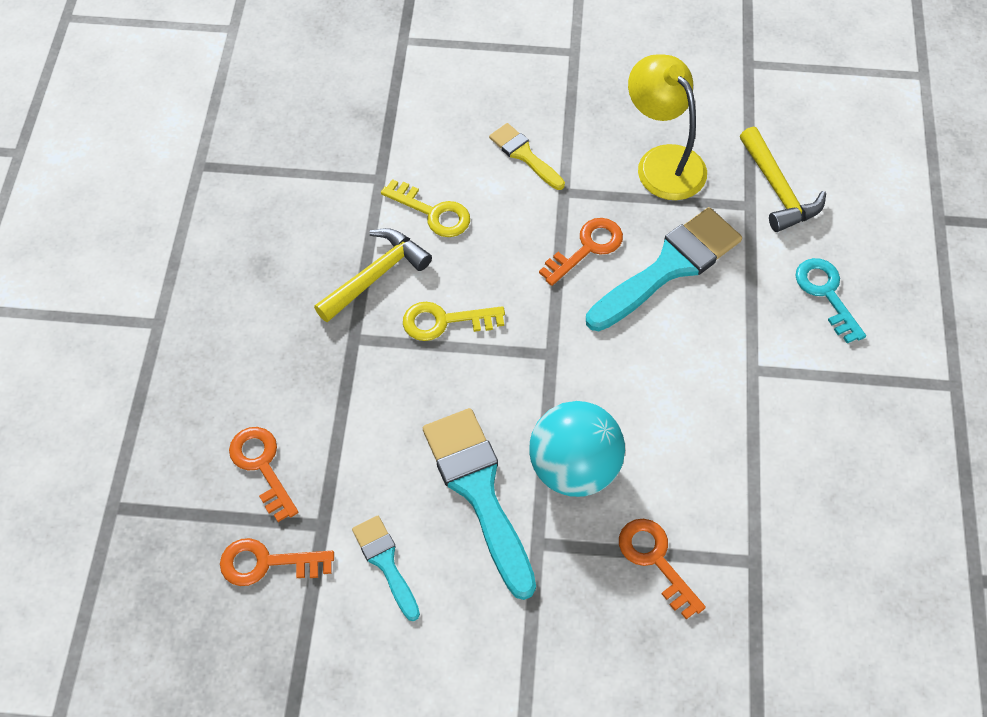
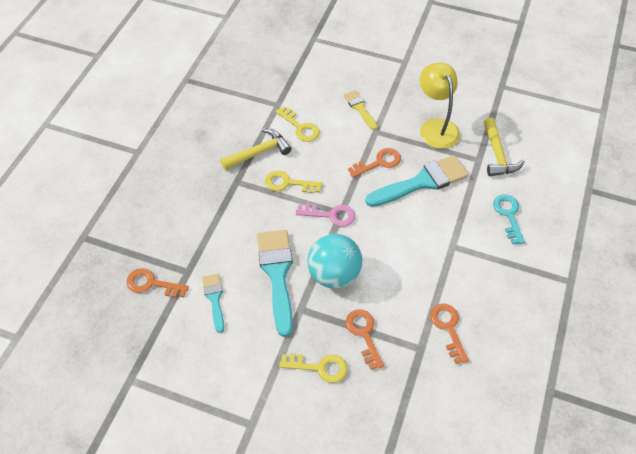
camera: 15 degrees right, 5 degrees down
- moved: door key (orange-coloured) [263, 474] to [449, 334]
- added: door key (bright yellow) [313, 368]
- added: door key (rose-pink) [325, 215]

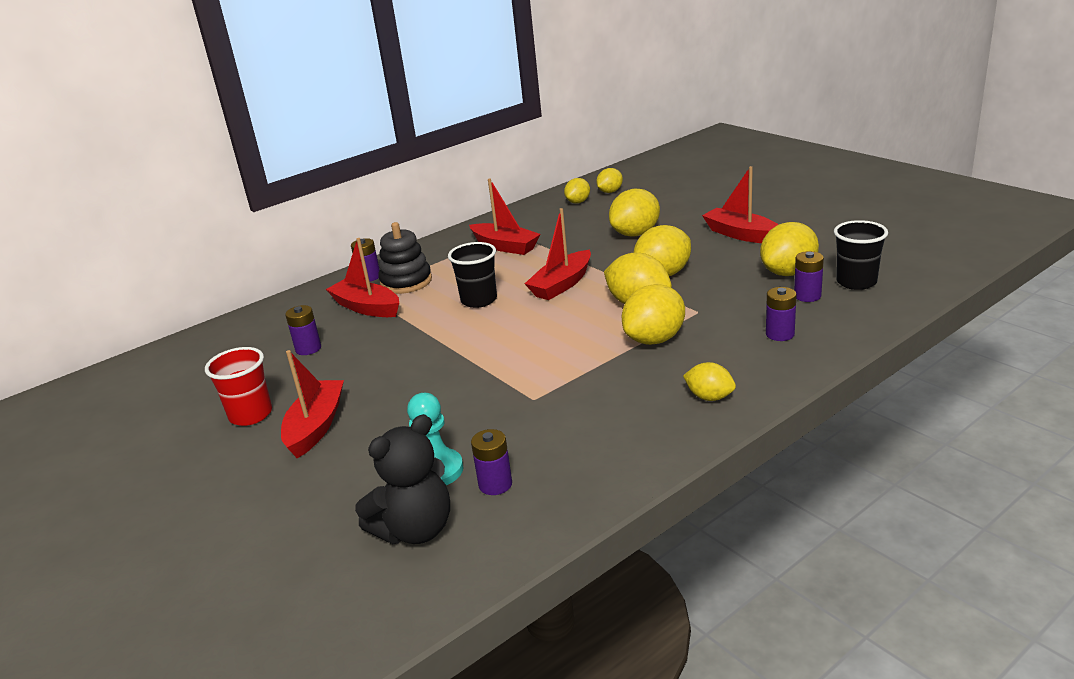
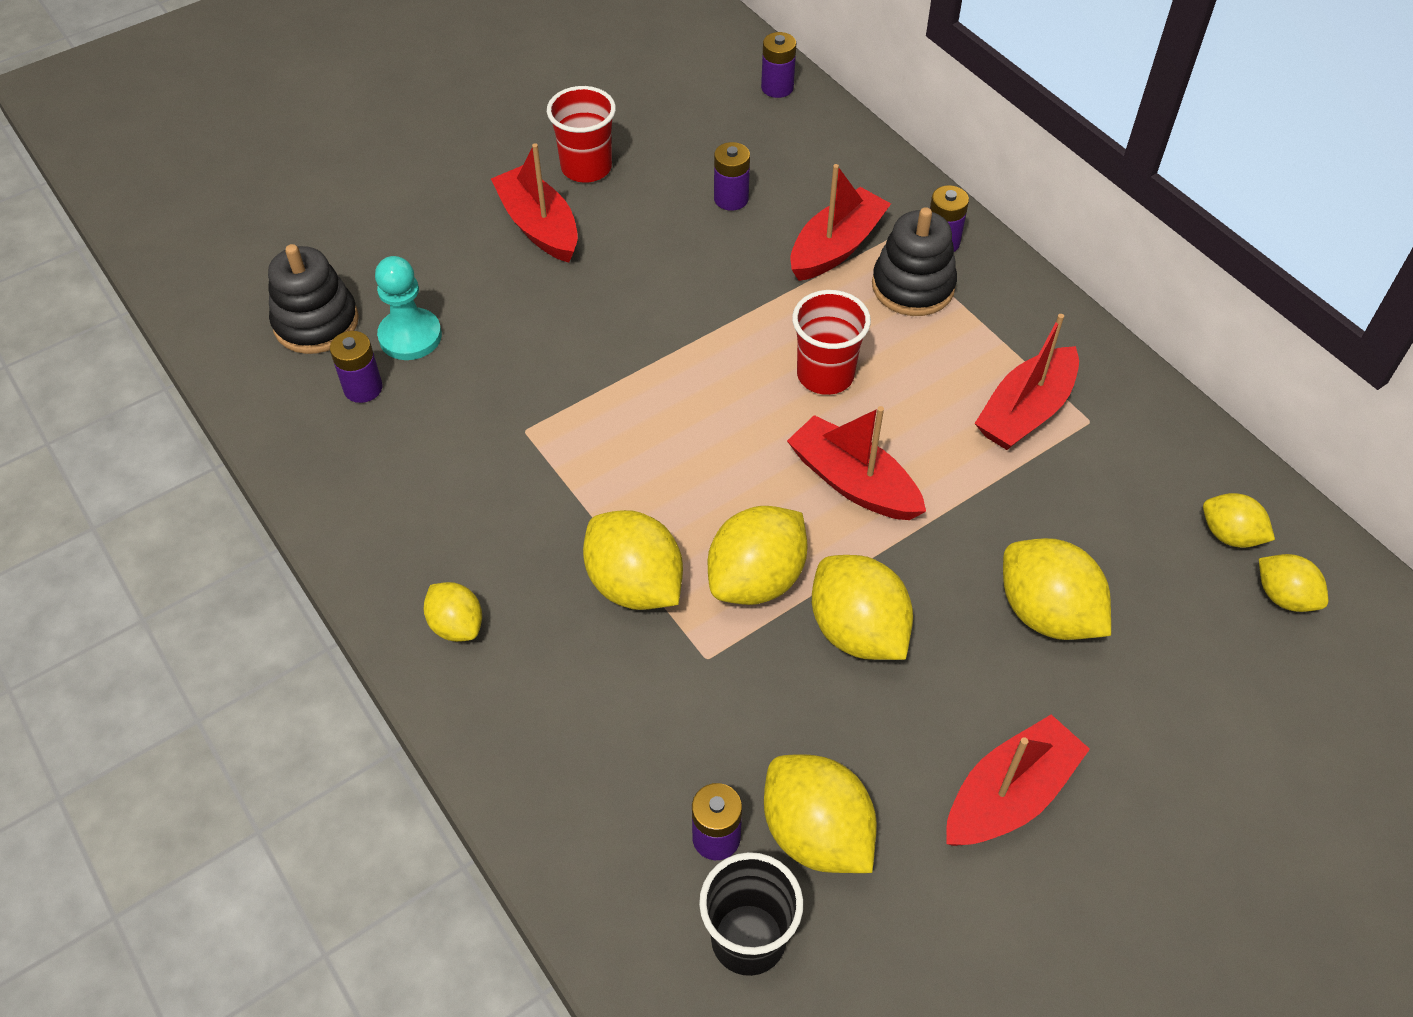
camera: 90 degrees right, 25 degrees up
- turned: boat (crimson) [312, 404] = [534, 203] 135 degrees counterclockwise
- replaced: teddy (black) [402, 479] to ring stacker (black) [313, 299]
- recoloured: cup (black) [472, 275] to cup (crimson) [831, 342]
- turned: toy lemon (bright yellow) [709, 381] = [452, 612] 75 degrees counterclockwise
- moved: battery (purple) [781, 314] to [778, 65]

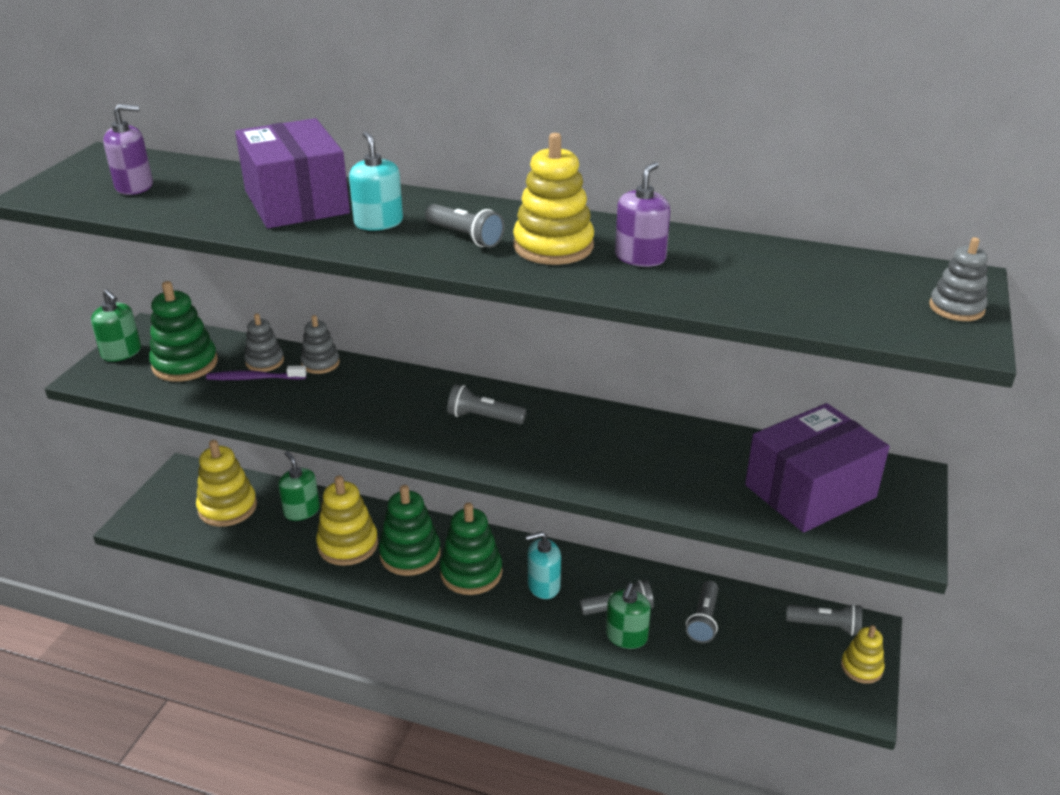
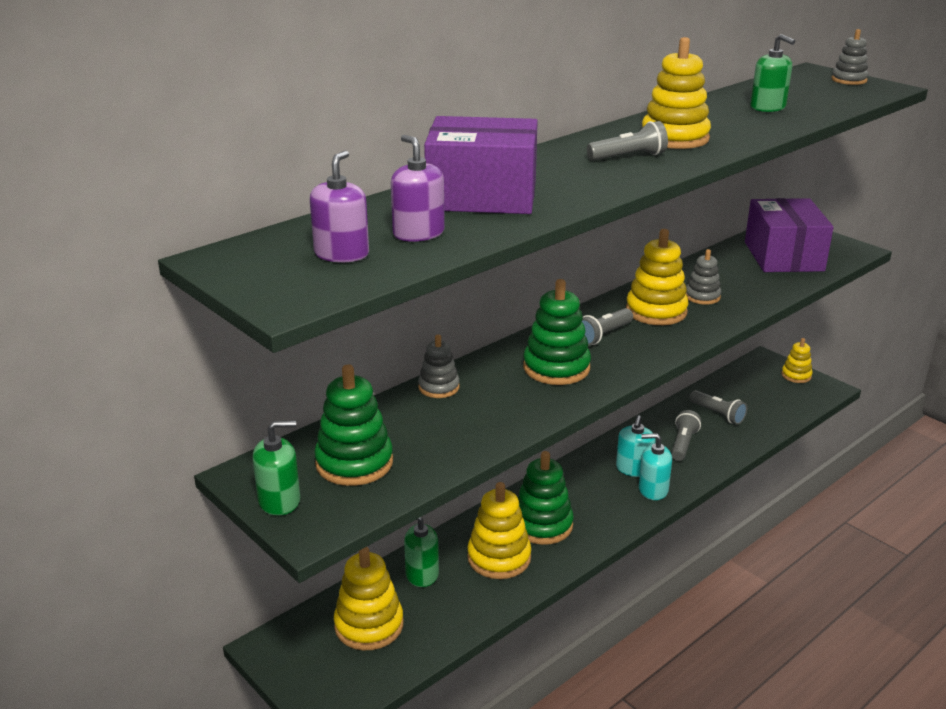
camera: 60 degrees left, 5 degrees down
- removed: tooth brush (purple) [256, 373]
- moved: ring stacker (ash-grey) [264, 342] to [703, 277]
- moved: soap dispenser (turquoise) [376, 181] to [655, 466]
- moved: ring stacker (leaf-green) [471, 548] to [557, 332]
- moved: soap dispenser (leaf-green) [628, 616] to [772, 73]
- moved: soap dispenser (purple) [642, 214] to [418, 188]
- removed: pocket torch (ash-grey) [824, 620]
- added: ring stacker (bright yellow) [657, 277]

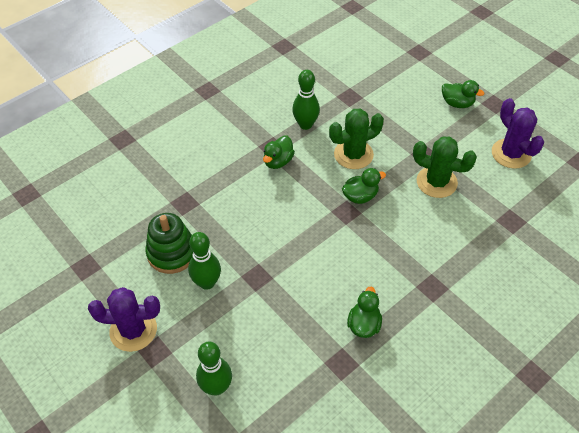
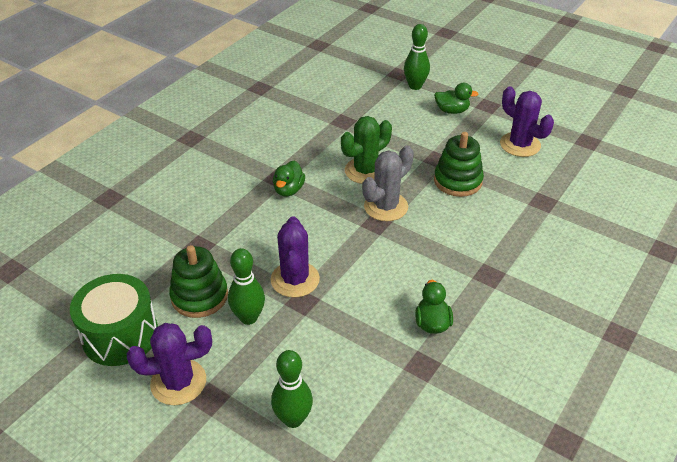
camera: 15 degrees left, 10 degrees down
- moved: tenpin (leaf-green) [306, 100] to [417, 57]
- replaced: rubber duck (leaf-green) [364, 186] to cactus (ash-grey) [388, 183]
- replaced: cactus (leaf-green) [445, 167] to ring stacker (leaf-green) [459, 164]
- added: snare drum (leaf-green) [114, 320]
- added: cactus (purple) [295, 257]

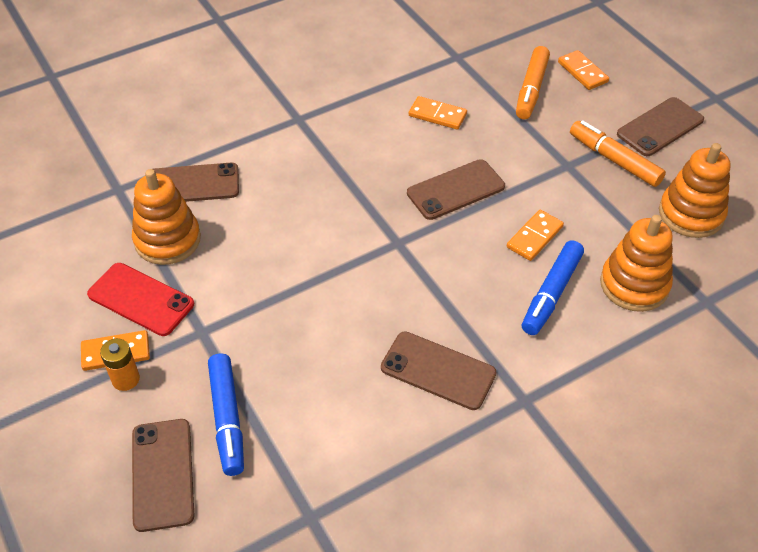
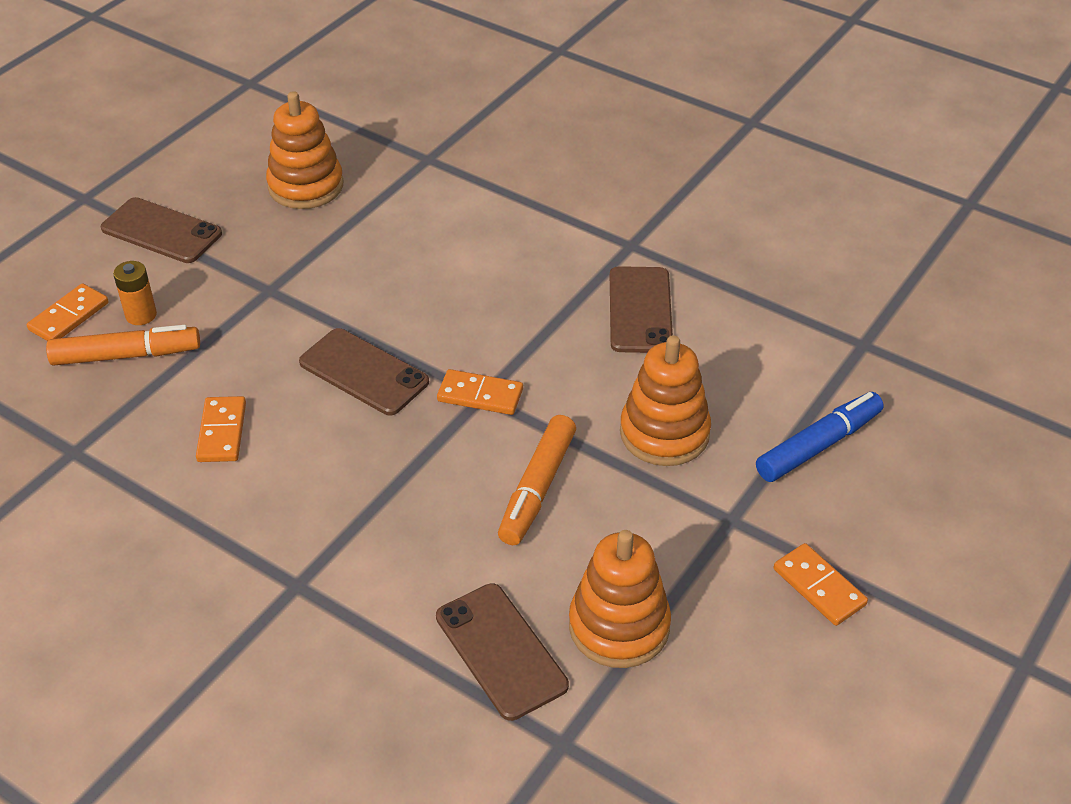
camera: 115 degrees left, 5 degrees down
- removed: mobile phone (crimson) [140, 299]
- moved: battery (orange-coloured) [120, 364] to [135, 293]
- removed: mobile phone (russet) [163, 475]
- moved: domino piece (orange-coloured) [535, 235] to [480, 392]
- removed: marker (royal blue) [553, 287]
- moved: marker (orange-coloured) [618, 153] to [537, 480]
- moved: ring stacker (orange-coloured) [636, 263] to [665, 400]

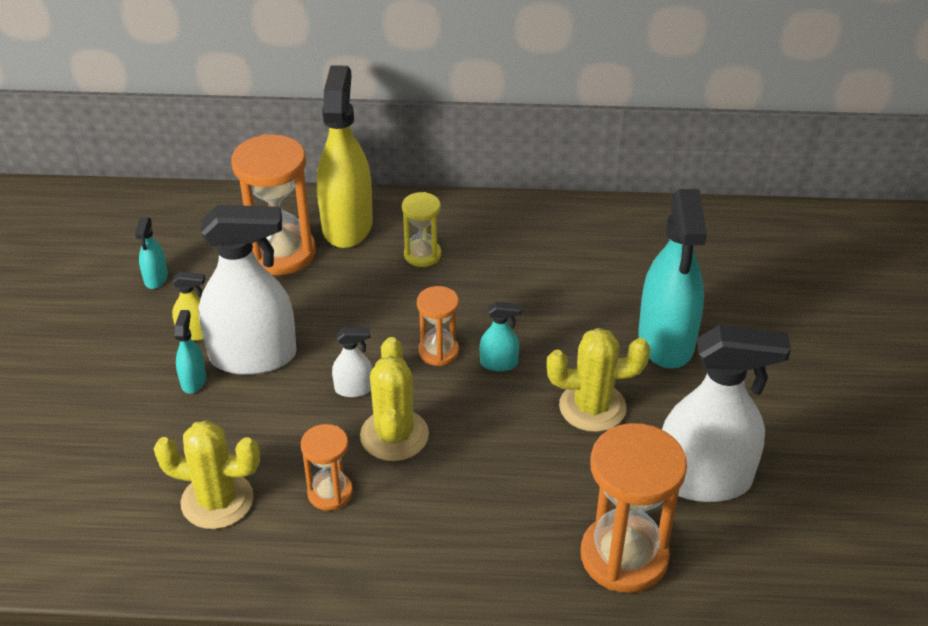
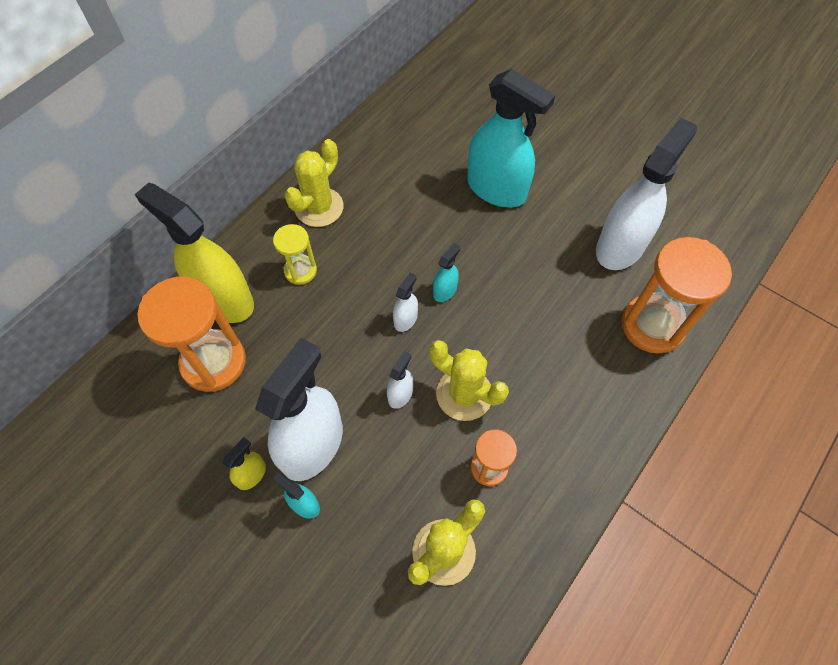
camera: 55 degrees left, 20 degrees up
- removed: spray cleaner (turquoise) [151, 253]
- replaced: hourglass (orange-coloured) [438, 326] to spray cleaner (snow-white) [405, 302]
- moved: cactus (bright yellow) [598, 380] to [313, 183]

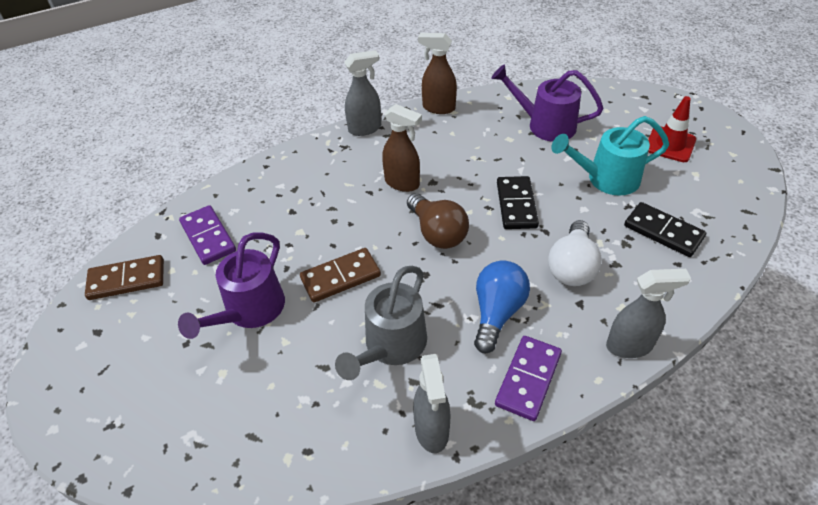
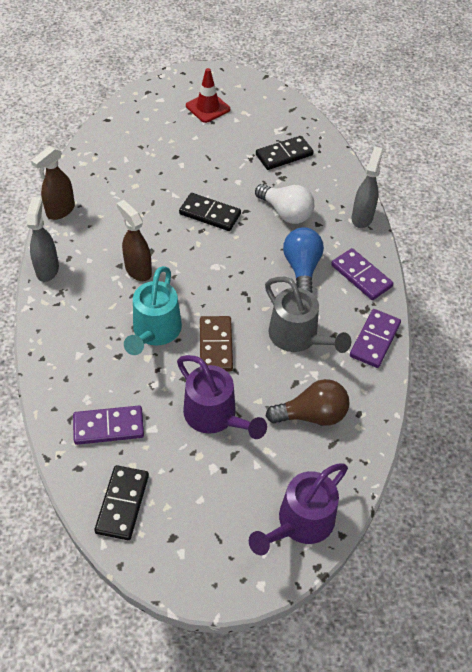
camera: 70 degrees left, 5 degrees up
- recoloured: domino piece (russet) [124, 277] to domino piece (black) [121, 502]
- turned: spray cleaner (russet) [402, 148] = [134, 240] 90 degrees counterclockwise
- moved: light bulb (russet) [438, 221] to [308, 402]
- replaced: spray cleaner (ash-grey) [431, 403] to domino piece (purple) [375, 338]
- turned: light bulb (royal blue) [502, 306] = [303, 260] 45 degrees clockwise
- moved: watering can (purple) [547, 103] to [298, 509]
- moved: watering can (turquoise) [610, 156] to [153, 310]

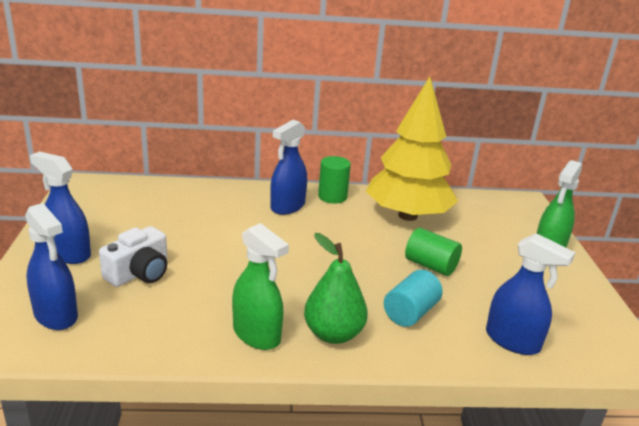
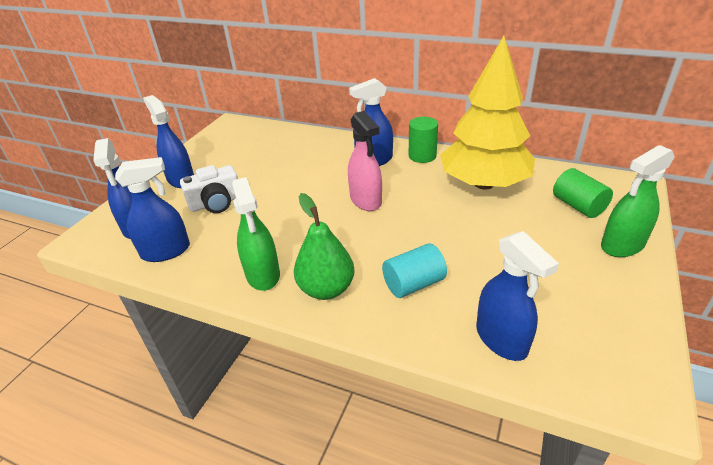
camera: 30 degrees right, 10 degrees up
- moved: solid cylinder (leaf-green) [433, 252] to [583, 193]
- added: spray cleaner (royal blue) [152, 209]
- added: spray cleaner (rose-pink) [365, 161]

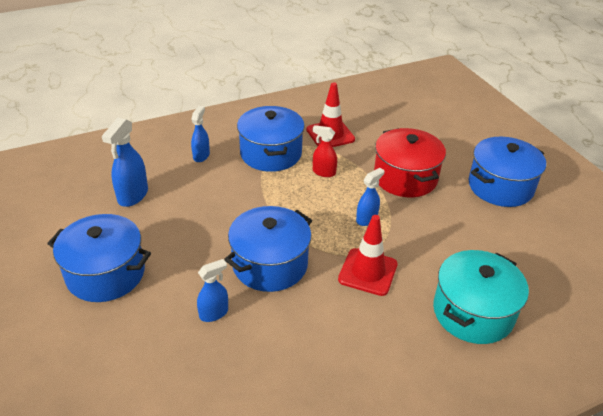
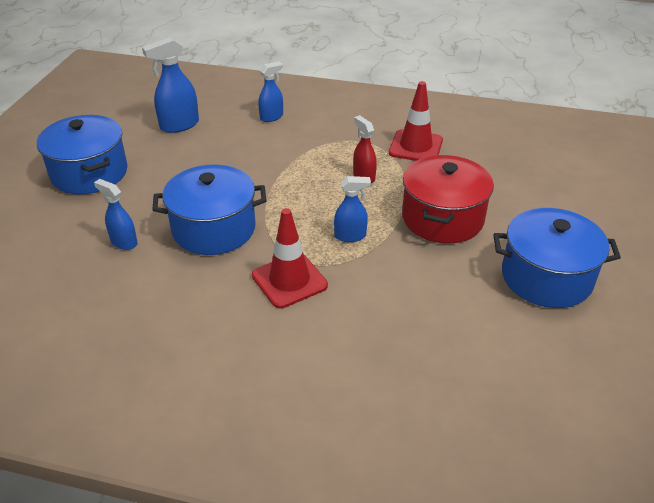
camera: 40 degrees right, 0 degrees up
- turned: spray cleaner (royal blue) [212, 290] = [116, 214] 150 degrees counterclockwise
- removed: cooking pot (royal blue) [271, 139]
- removed: cooking pot (turquoise) [481, 297]

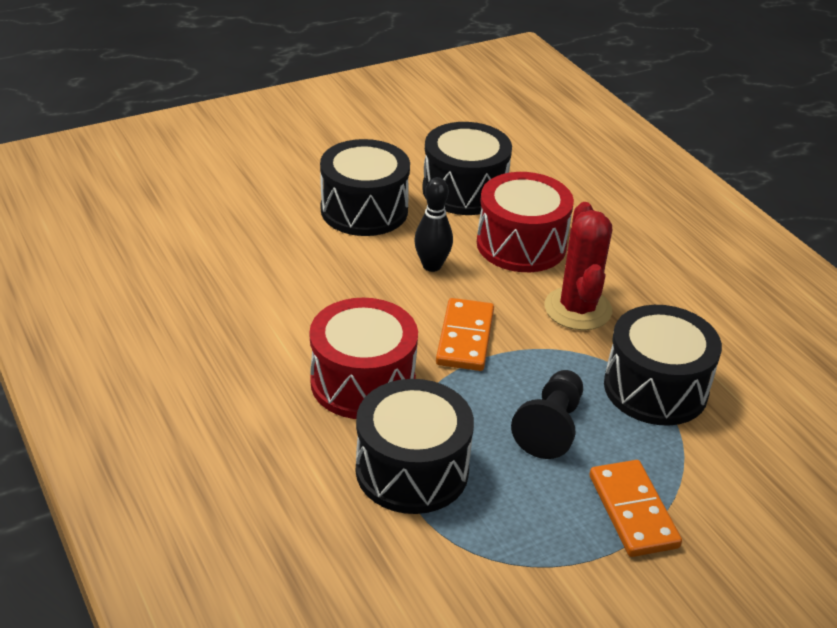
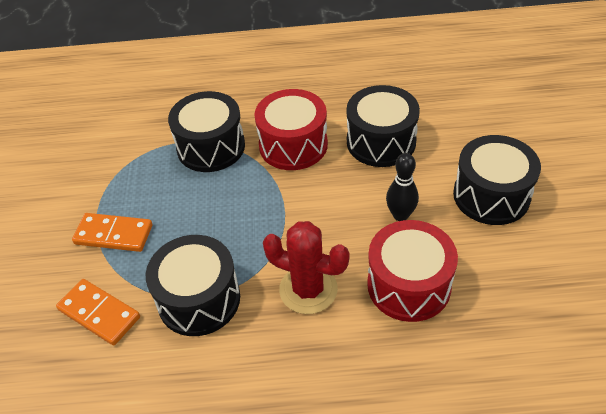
camera: 120 degrees right, 10 degrees up
- moved: snare drum (black) [467, 168] to [383, 126]
- moved: domino piece (orange-coloured) [465, 334] to [98, 312]
- removed: pawn (black) [547, 414]

